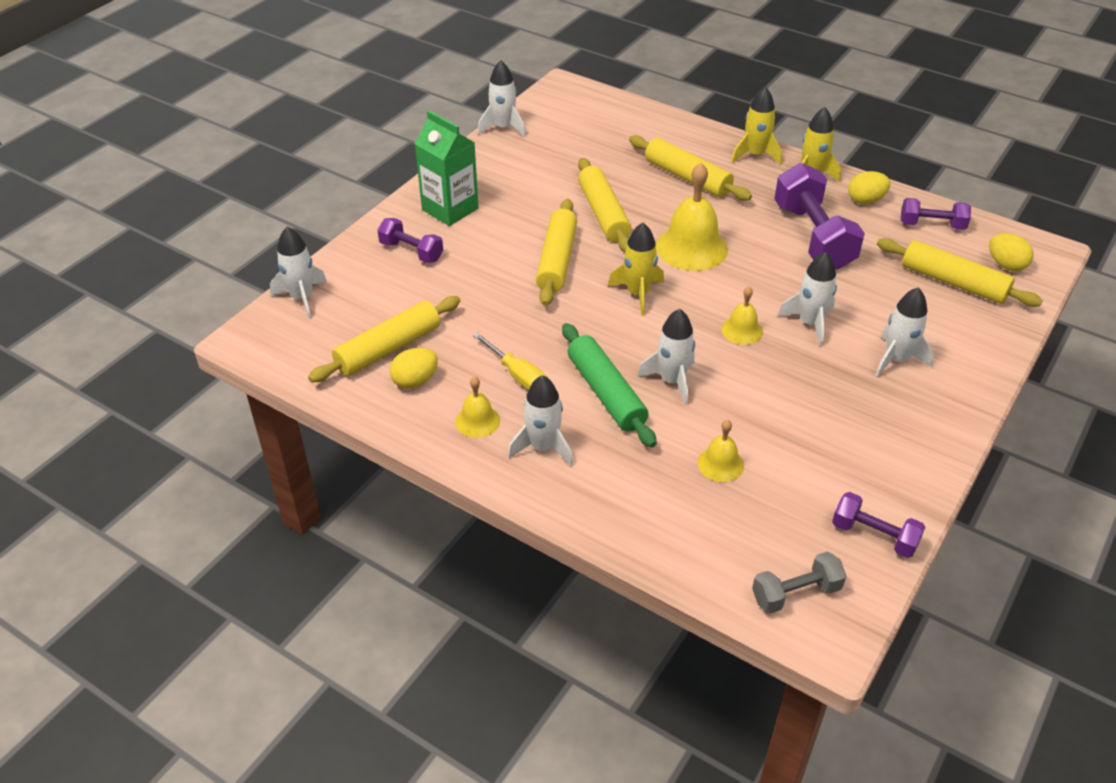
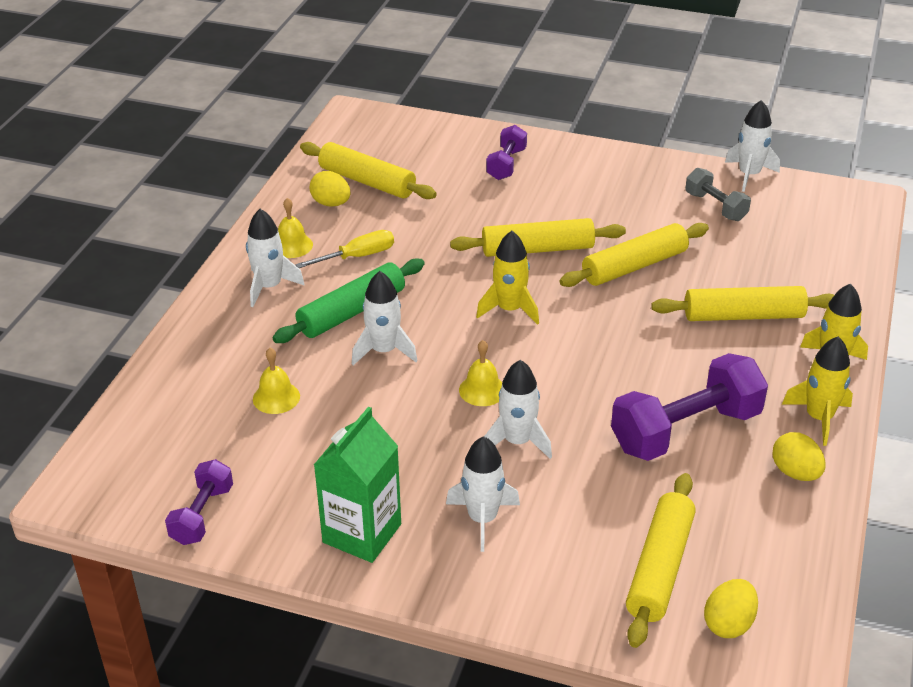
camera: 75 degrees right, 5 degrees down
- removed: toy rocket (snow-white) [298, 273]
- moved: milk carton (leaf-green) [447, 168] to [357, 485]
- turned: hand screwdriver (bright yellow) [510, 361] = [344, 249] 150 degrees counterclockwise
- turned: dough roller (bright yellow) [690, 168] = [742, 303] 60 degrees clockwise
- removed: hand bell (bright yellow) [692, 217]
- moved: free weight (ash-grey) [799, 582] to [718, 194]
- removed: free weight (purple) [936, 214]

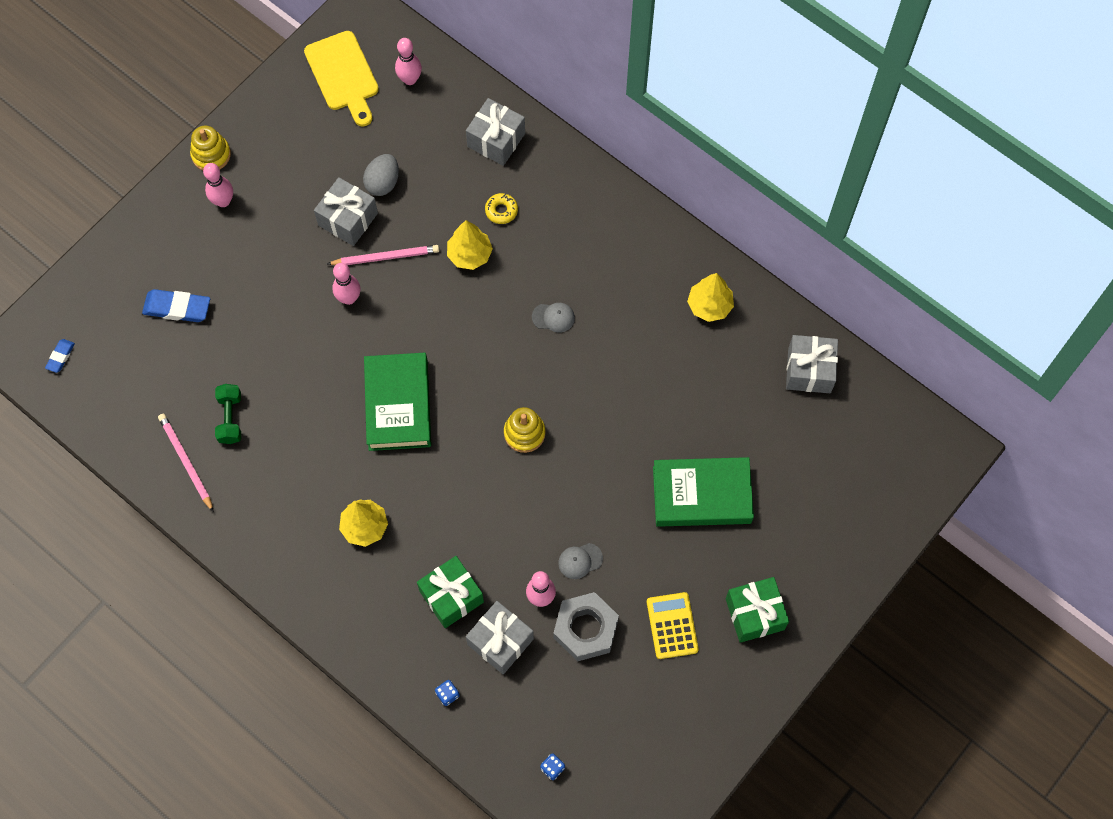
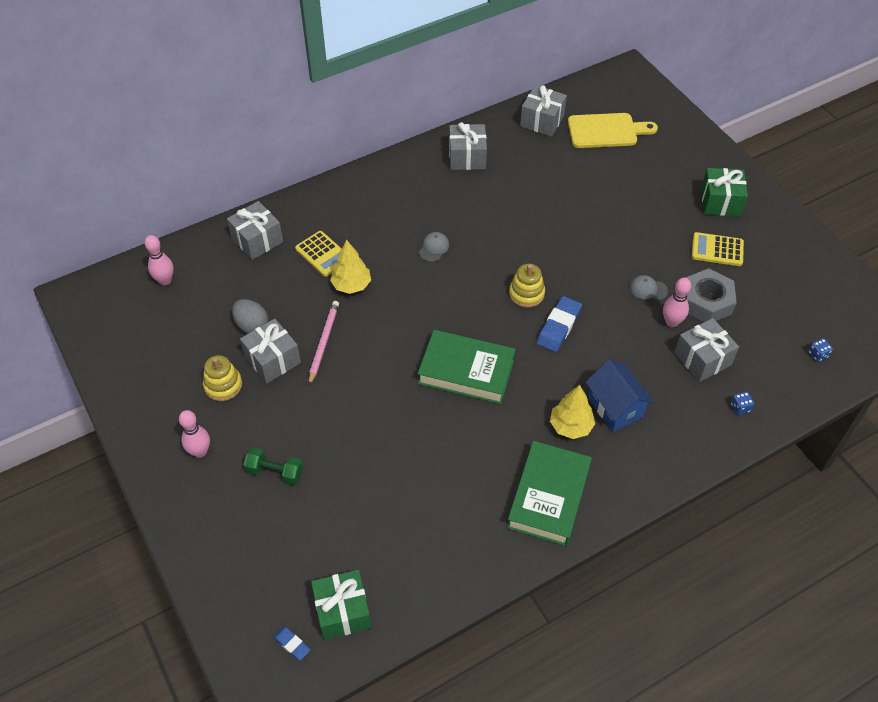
camera: 70 degrees left, 15 degrees down
- moved: eraser (royal blue) [176, 305] to [559, 324]
- removed: wooden pencil (rose-pink) [186, 463]
- moved: ring stacker (bright yellow) [210, 148] to [222, 378]
- moved: free weight (leaf-green) [228, 414] to [273, 466]
- moved: cutting board (bright yellow) [341, 79] to [613, 130]
- removed: tenpin (rose-pink) [346, 284]
- moved: present (leaf-green) [450, 592] to [341, 605]
- replaced: doughnut (bright yellow) [501, 208] to adding machine (bright yellow) [318, 254]
- turned: peaked cap (ash-grey) [580, 561] = [649, 287] 105 degrees clockwise
- moved: hardcover (leaf-green) [703, 492] to [549, 493]
- replaced: tree (bright yellow) [710, 297] to present (ash-grey) [468, 146]
- added: cottage (royal blue) [620, 395]

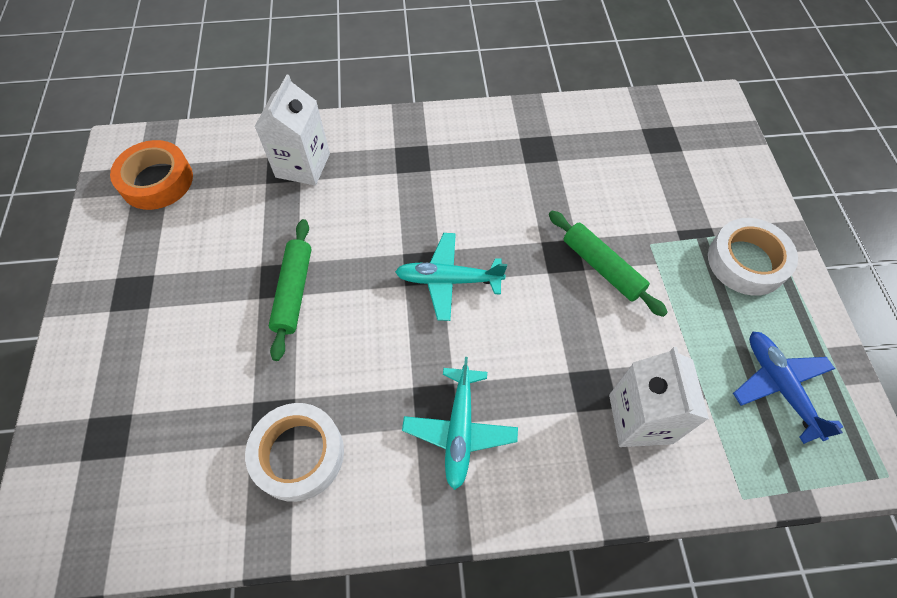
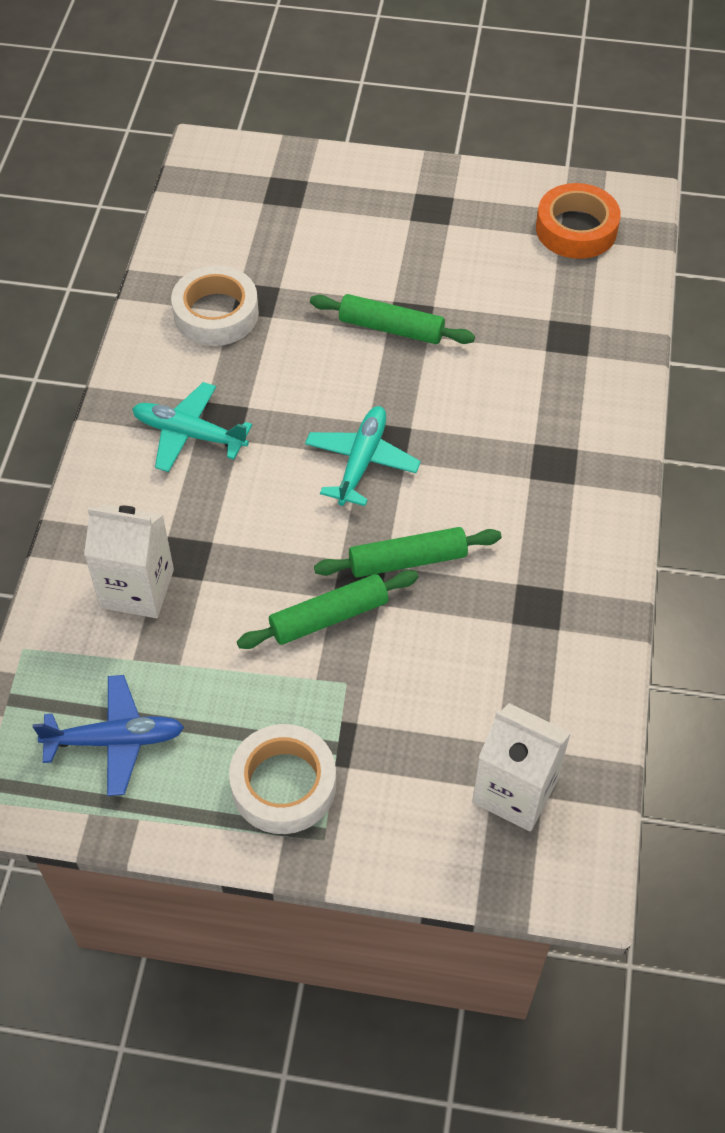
camera: 105 degrees right, 5 degrees down
- moved: milk carton (snow-white) [292, 129] to [521, 767]
- added: dough roller (leaf-green) [407, 552]

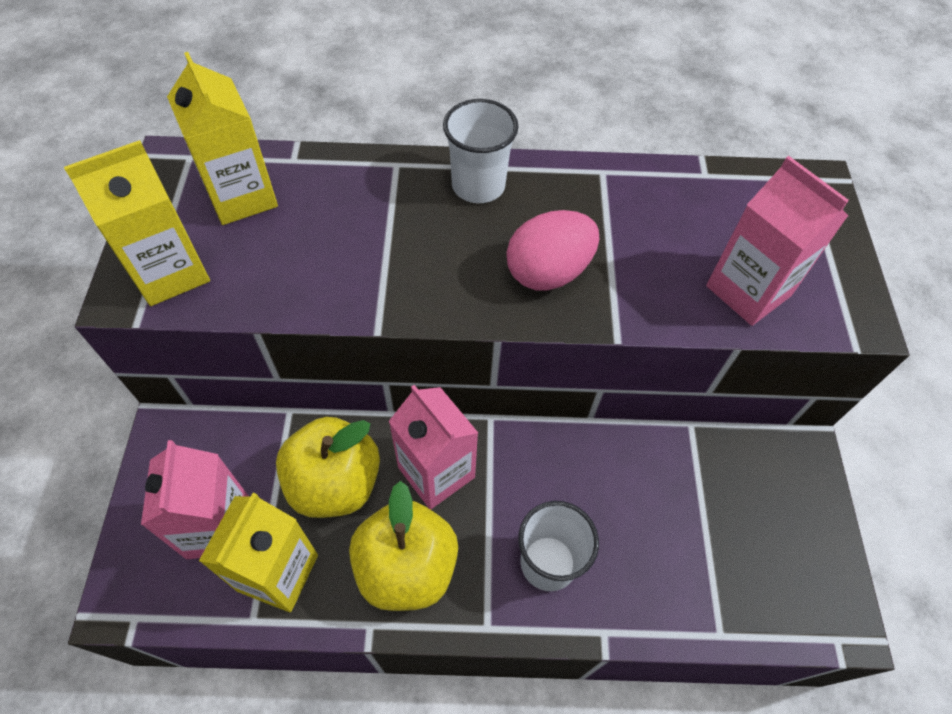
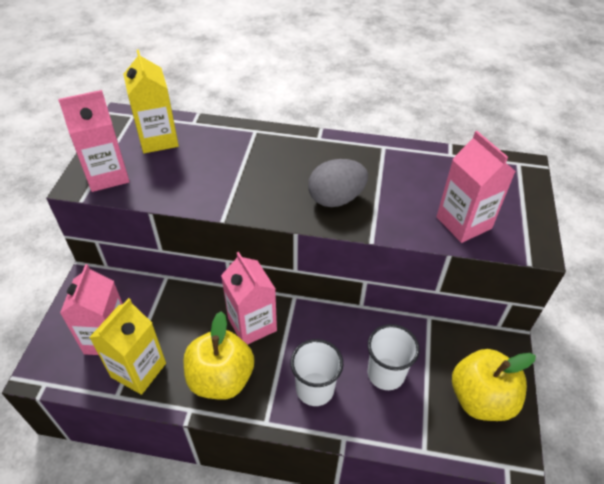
camera: 10 degrees right, 10 degrees down
- recoloured: milk carton (bright yellow) [137, 223] to milk carton (rose-pink) [94, 141]
- moved: apple fruit (bright yellow) [328, 467] to [494, 385]
- moved: cup (snow-white) [480, 151] to [394, 357]
- recoloured: egg (rose-pink) [552, 250] to egg (ash-grey) [338, 183]

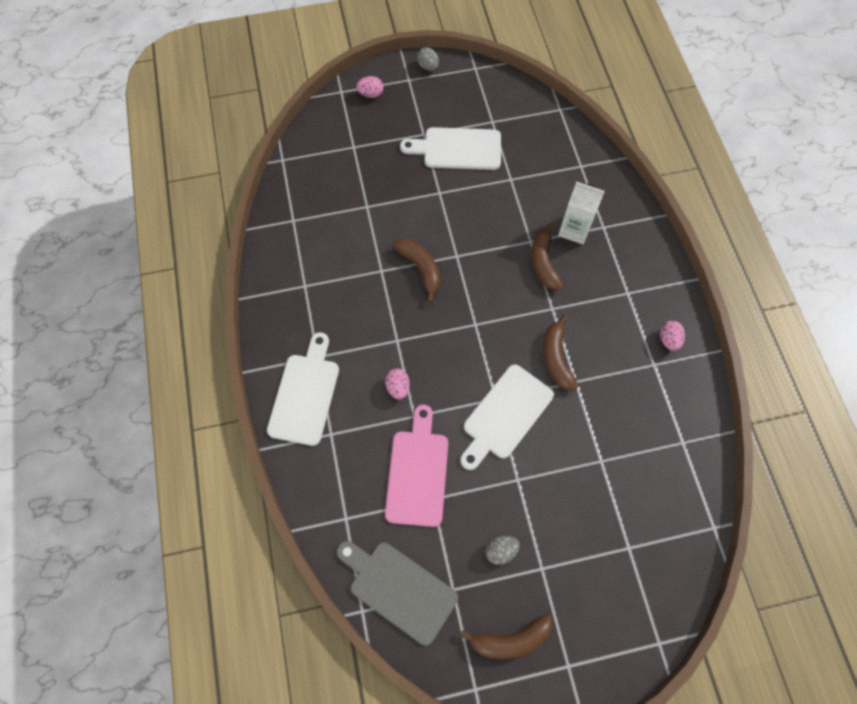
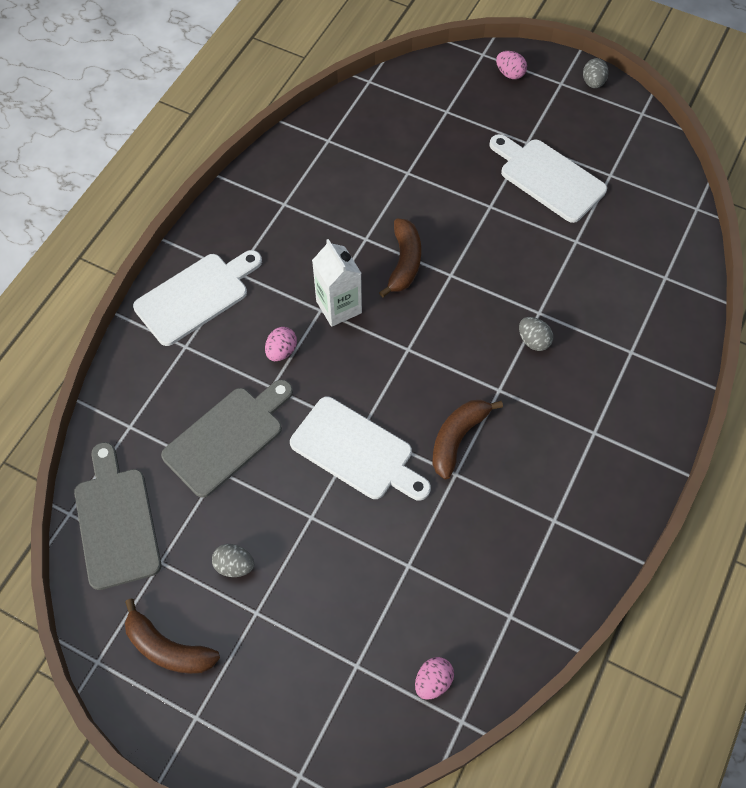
camera: 40 degrees right, 5 degrees down
- recoloured: cutting board (rose-pink) [416, 466] to cutting board (ash-grey) [227, 439]
- turned: cutting board (snow-white) [507, 417] = [360, 448] 135 degrees counterclockwise
- replaced: toy banana (russet) [547, 255] to egg (ash-grey) [536, 334]
- moved: milk carton (snow-white) [581, 213] to [337, 283]
- moved: egg (rose-pink) [672, 336] to [434, 678]

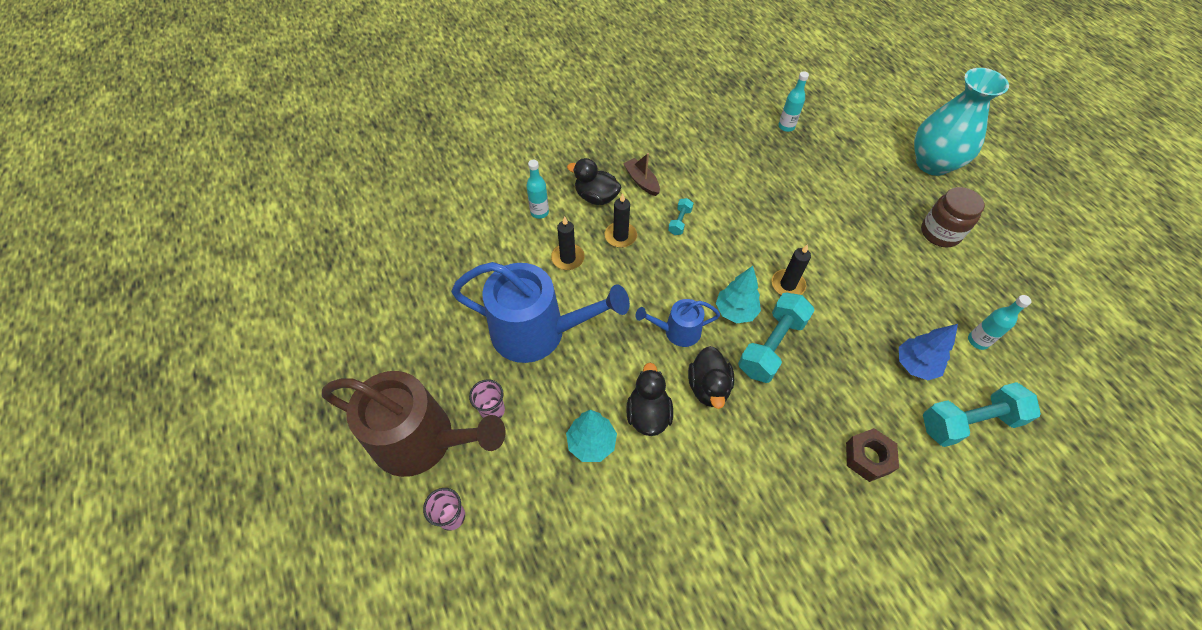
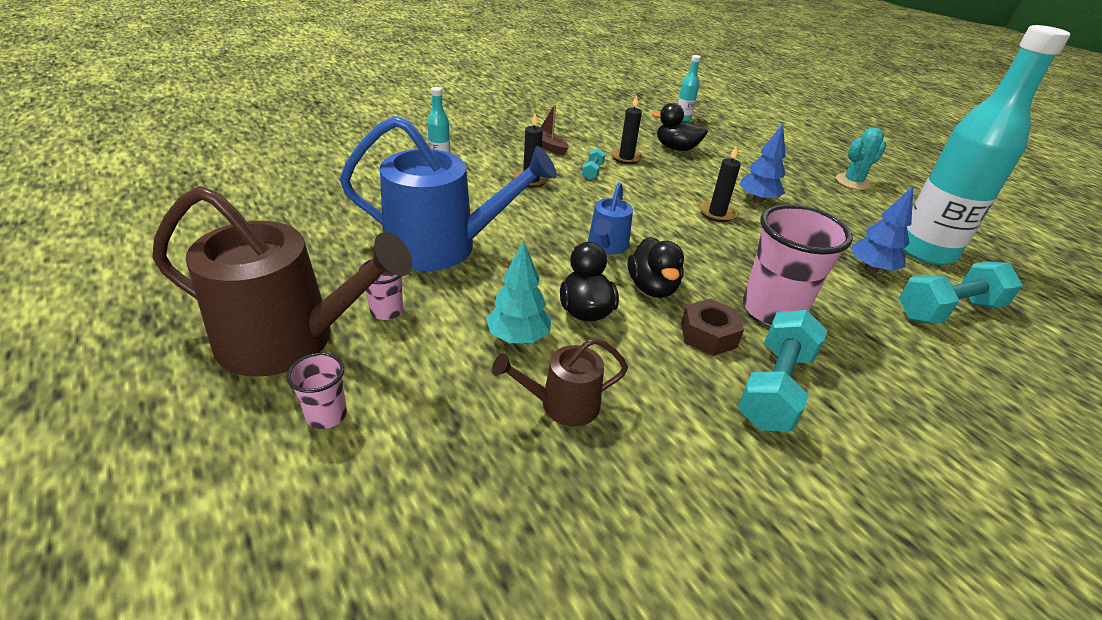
camera: 10 degrees left, 20 degrees down
- moved: candle (black) [568, 243] to [627, 129]
- moved: rubber duck (black) [594, 181] to [680, 127]
- turned: watering can (royal blue) [678, 323] = [610, 218] 60 degrees counterclockwise
- removed: tree (turquoise) [738, 294]
- moved: free weight (turquoise) [776, 338] to [782, 371]
- moved: hex nut (russet) [872, 455] to [712, 327]
- removed: vase (turquoise) [961, 122]
- replaced: jar (russet) [953, 217] to cactus (turquoise) [861, 159]
- resized: flask (turquoise) [999, 322] = [986, 145] x2.48
- added: watering can (russet) [560, 381]
- added: tree (royal blue) [762, 163]
- added: cup (rose-pink) [798, 265]

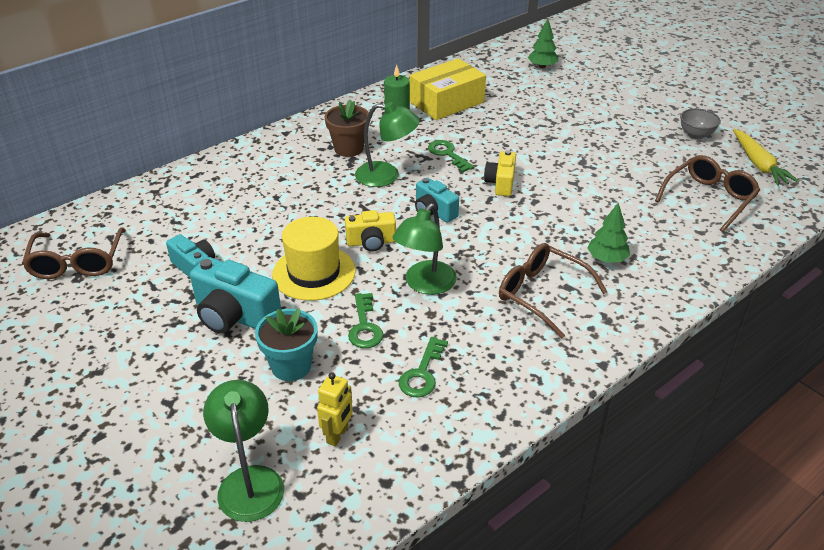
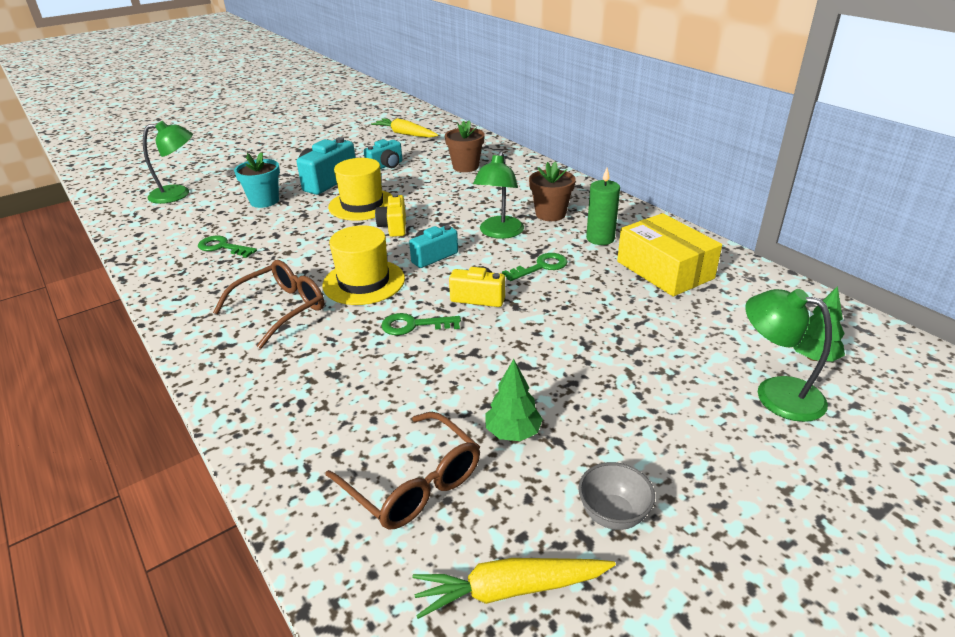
camera: 95 degrees right, 5 degrees down
- replaced: eyeglasses (russet) [73, 253] to toy carrot (bright yellow) [404, 128]
- removed: robot figure (bright yellow) [335, 409]
- moved: door key (leaf-green) [365, 320] to [421, 324]
- moved: reading lamp (leaf-green) [424, 249] to [788, 355]
- moved: tree (leaf-green) [608, 233] to [514, 400]
- added: top hat (bright yellow) [363, 265]
- added: flower pot (russet) [465, 146]

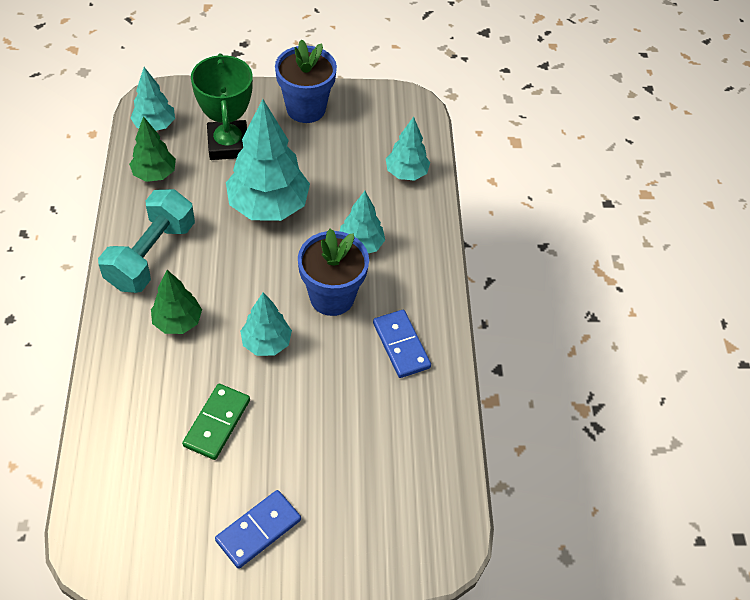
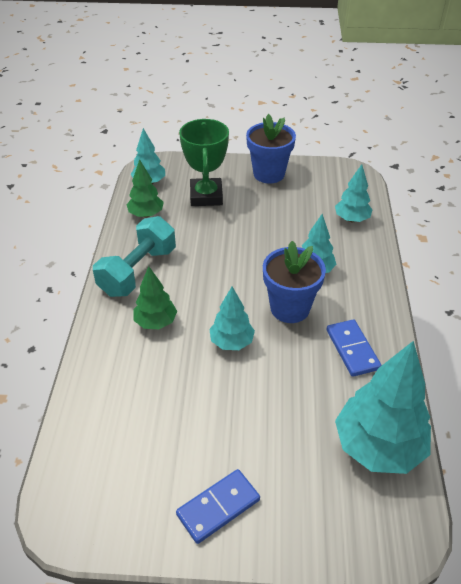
camera: 10 degrees right, 10 degrees down
- removed: domino piece (leaf-green) [216, 422]
- moved: tree (turquoise) [268, 160] to [383, 407]

